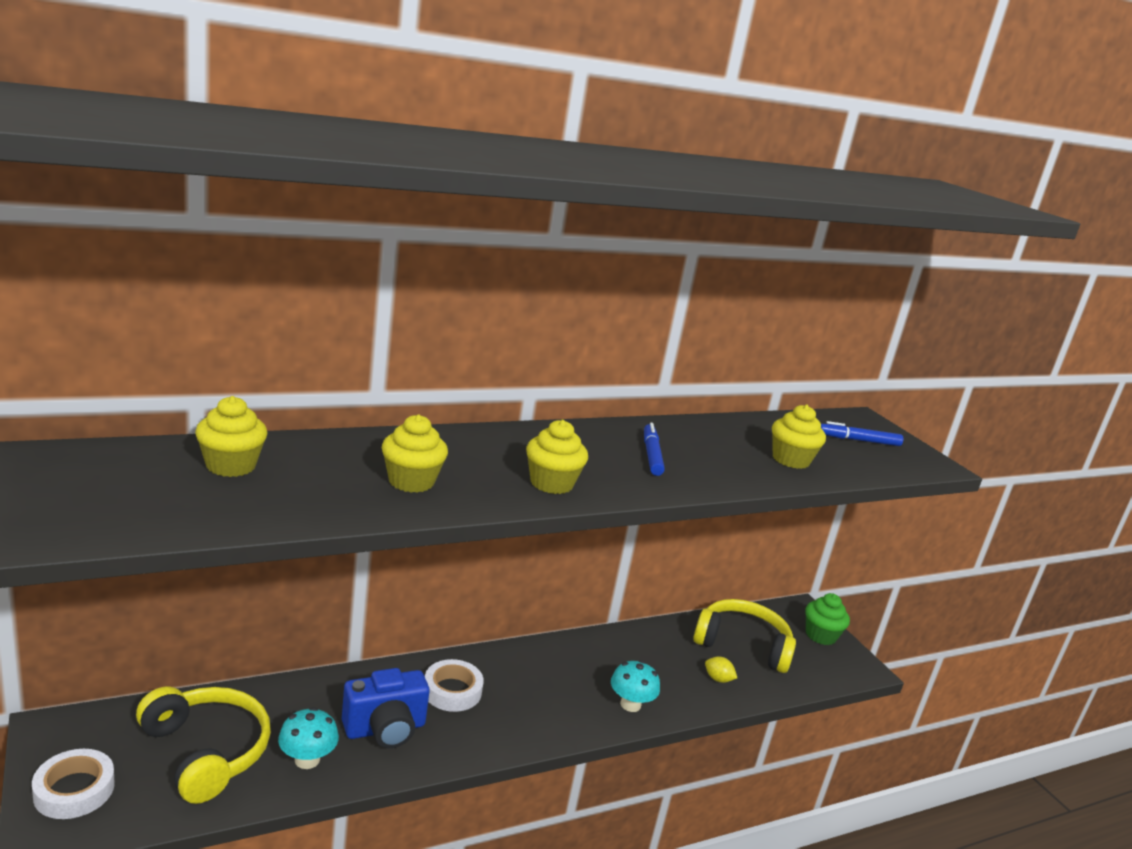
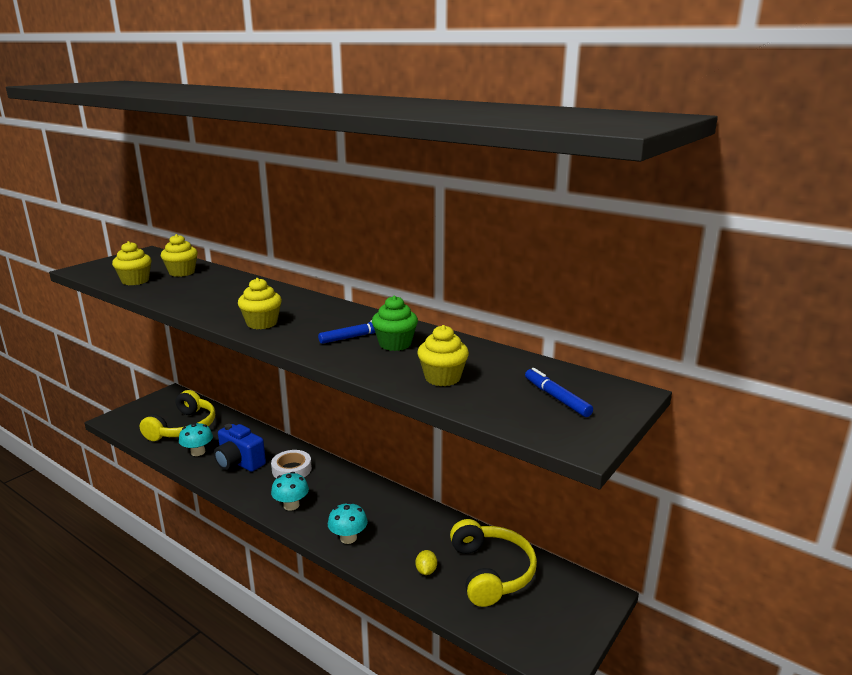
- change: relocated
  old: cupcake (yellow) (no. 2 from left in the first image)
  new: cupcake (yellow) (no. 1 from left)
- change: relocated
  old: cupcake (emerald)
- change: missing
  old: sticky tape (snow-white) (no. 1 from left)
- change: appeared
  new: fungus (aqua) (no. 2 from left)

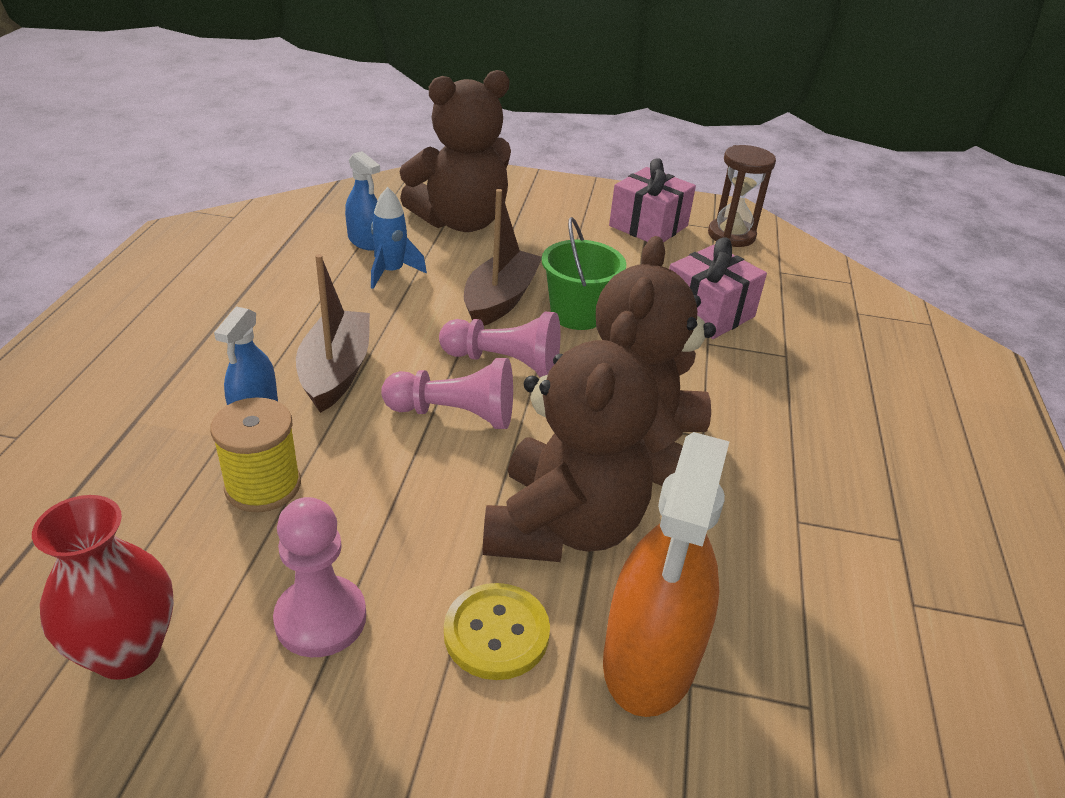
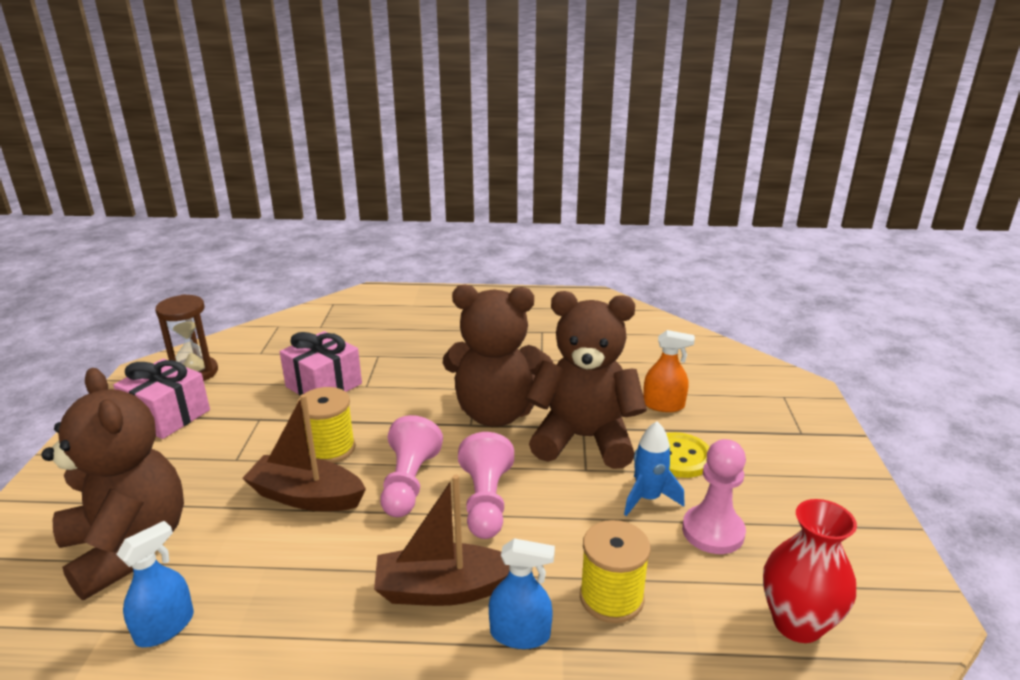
- change: relocated
  old: spaceship (blue)
- change: exchanged
  old: bucket (emerald)
  new: spool (yellow) (no. 1 from left)
- change: size
  old: spray bottle (orange)
  factor: 0.54

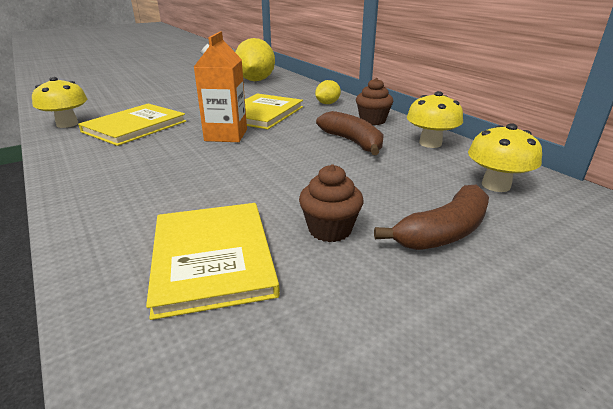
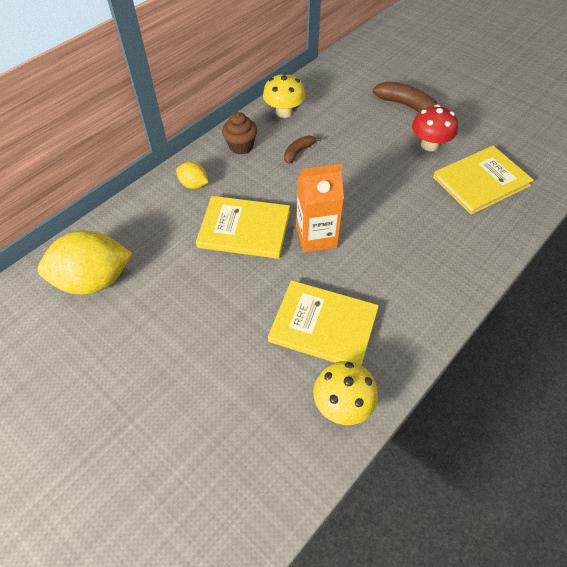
- change: size
  old: banana fruit (brown) (no. 1 from left)
  factor: 0.59
- change: missing
  old: fungus (yellow) (no. 3 from left)
- change: exchanged
  old: cupcake (brown) (no. 1 from left)
  new: fungus (red)

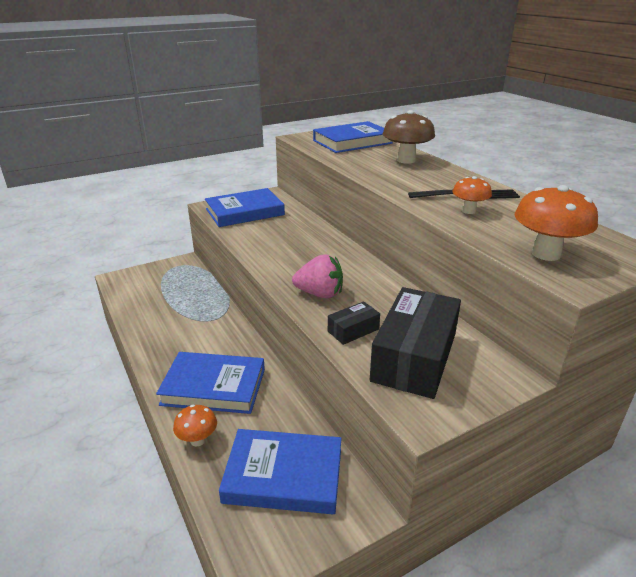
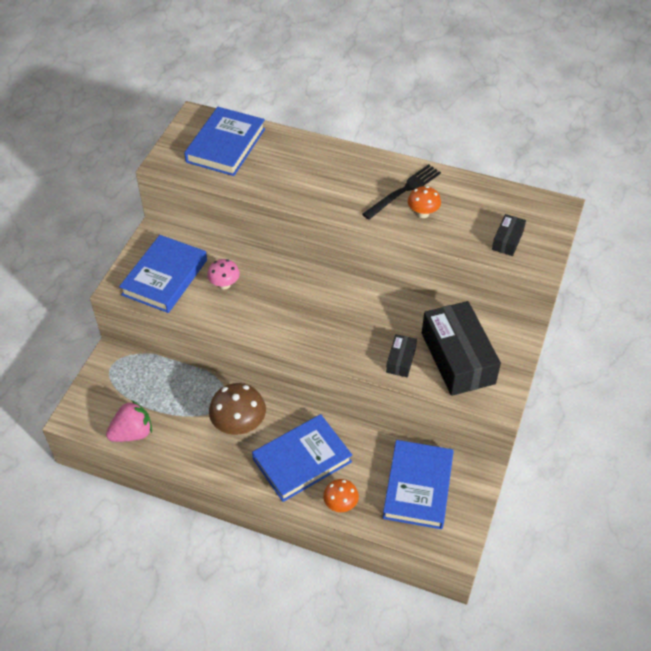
- change: relocated
  old: fungus (brown)
- change: exchanged
  old: fungus (orange) (no. 3 from left)
  new: box (jet-black) (no. 3 from left)
- change: relocated
  old: strawberry (rose-pink)
- change: spun
  old: book (blue) (no. 3 from left in the first image)
  degrees: -45
- change: appeared
  new: fungus (rose-pink)

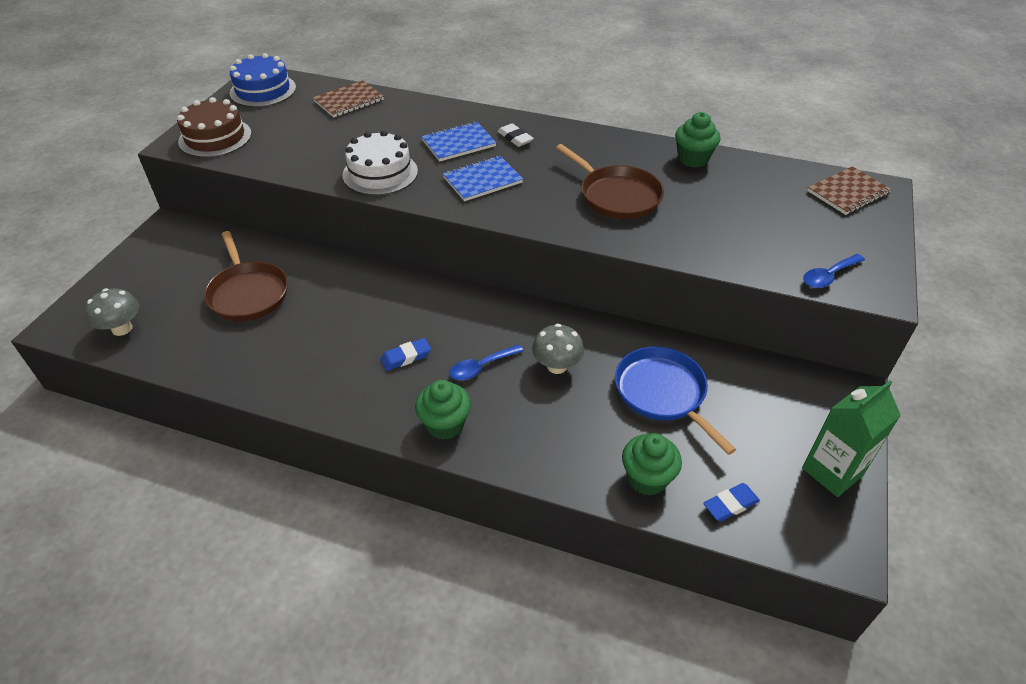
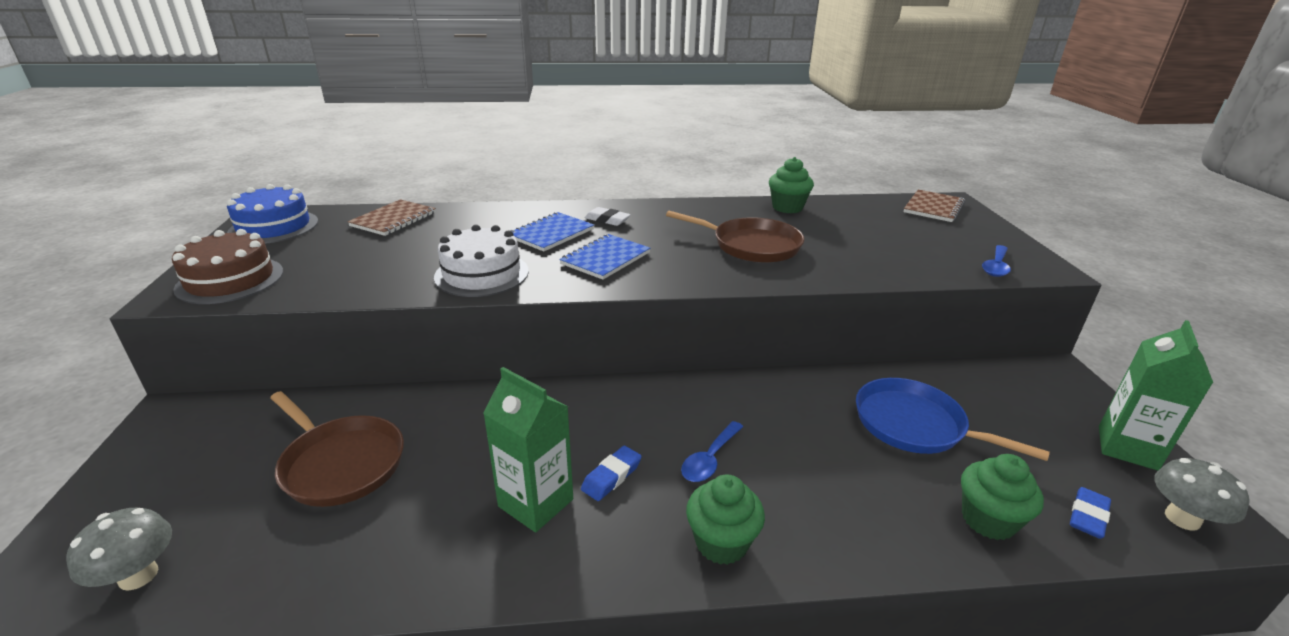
- change: relocated
  old: fungus (ash-grey) (no. 2 from left)
- change: appeared
  new: carton (emerald) (no. 1 from left)

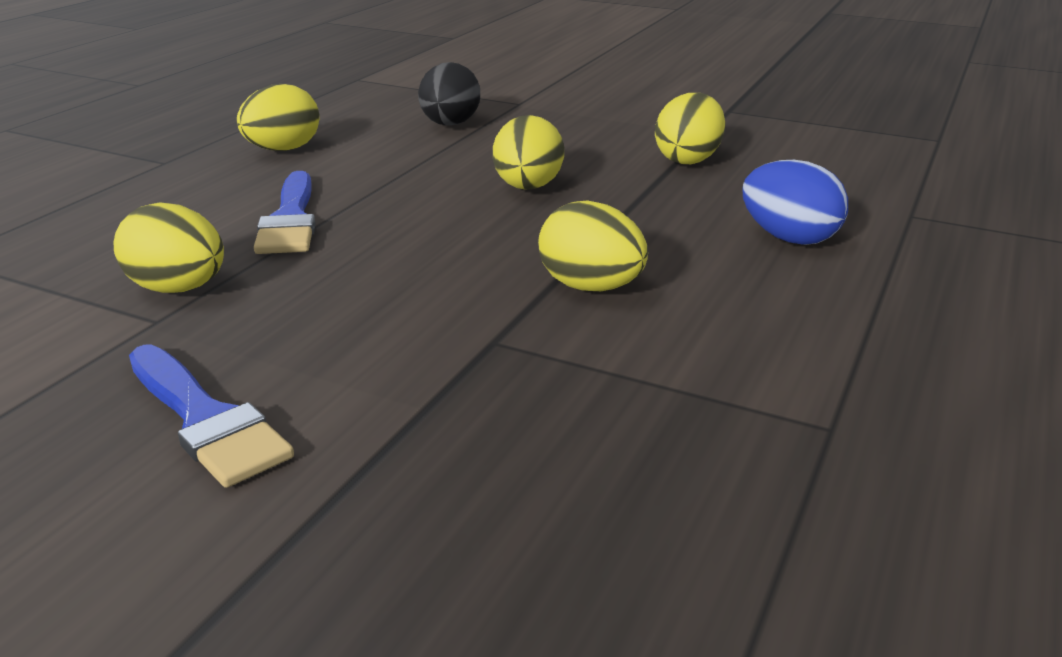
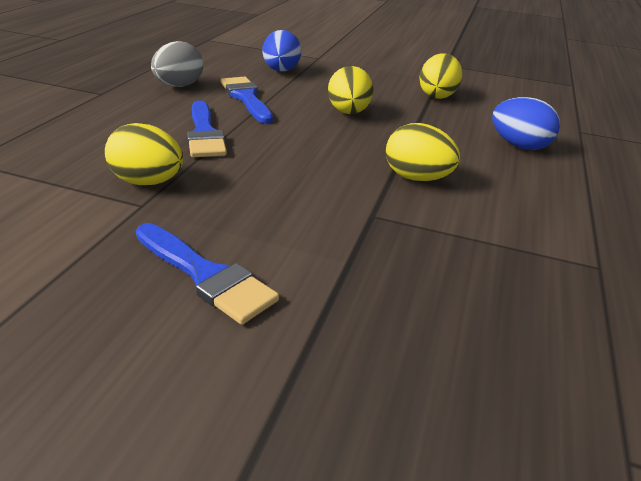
- change: colour
  old: egg (jet-black)
  new: egg (blue) (no. 1 from left)
- change: colour
  old: egg (yellow) (no. 2 from left)
  new: egg (ash-grey)
- change: appeared
  new: paintbrush (blue) (no. 3 from left)

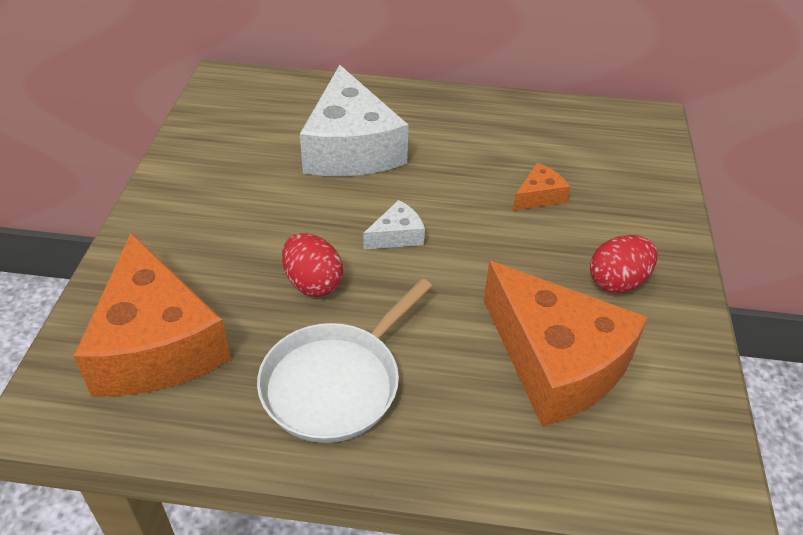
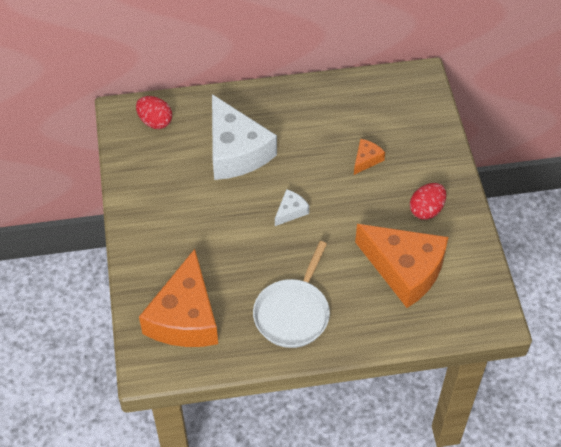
- change: spun
  old: cheese (orange) (no. 1 from left)
  degrees: 45
- change: relocated
  old: egg (red) (no. 1 from left)

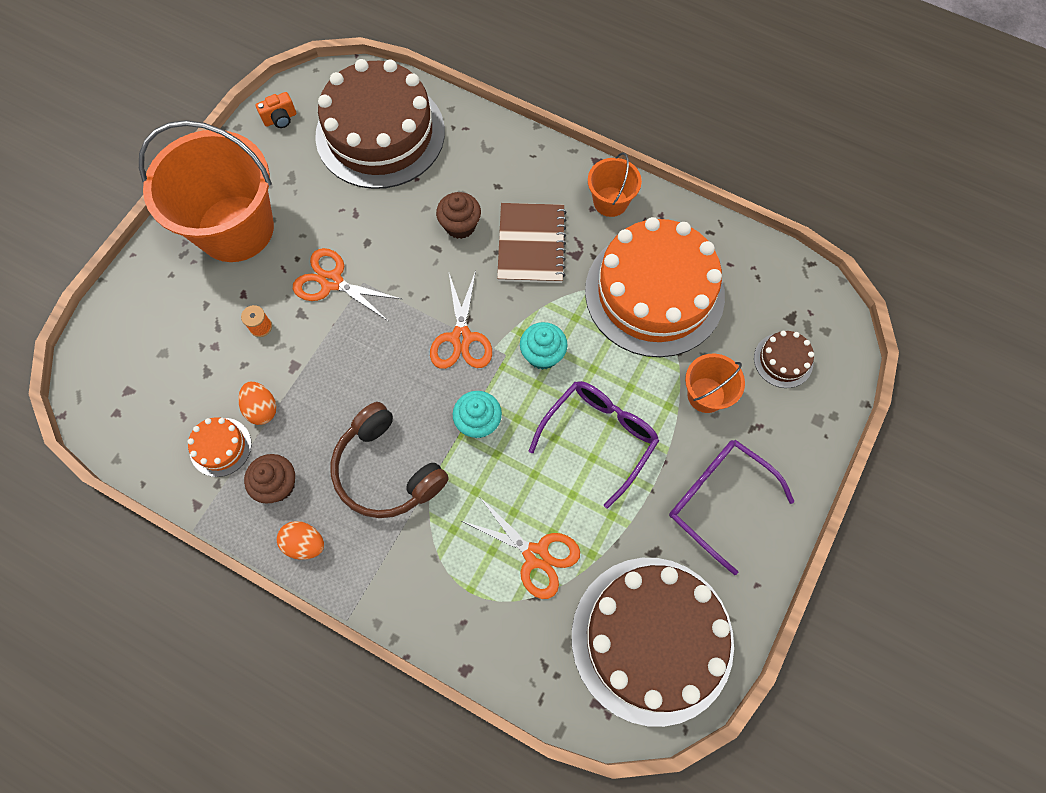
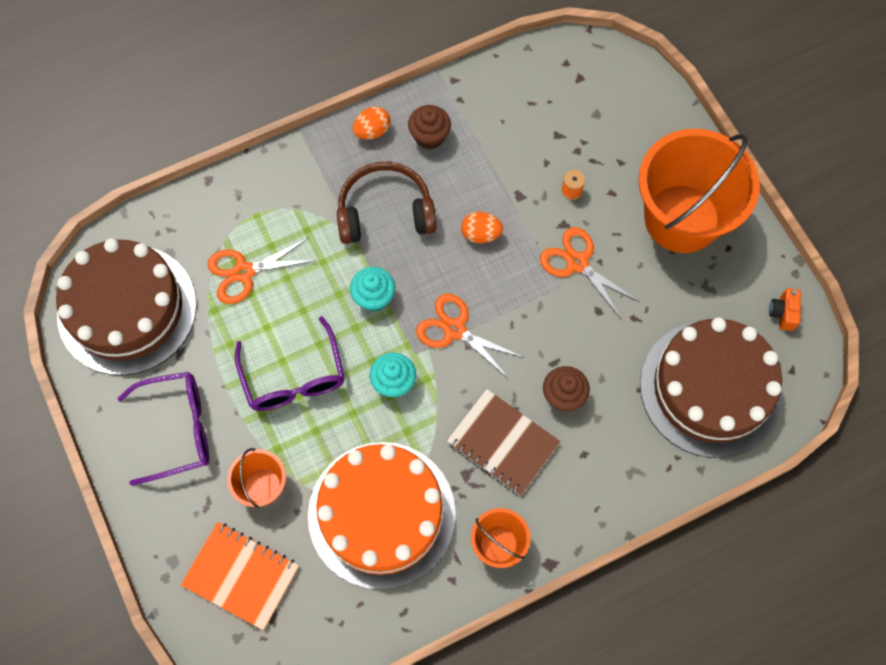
- change: spun
  old: scissors (orange) (no. 1 from left in the first image)
  degrees: -105
- change: exchanged
  old: gateau (brown) (no. 3 from left)
  new: notepad (orange)
- change: relocated
  old: egg (orange) (no. 1 from left in the first image)
  new: egg (orange) (no. 2 from left)
- change: missing
  old: gateau (orange) (no. 1 from left)

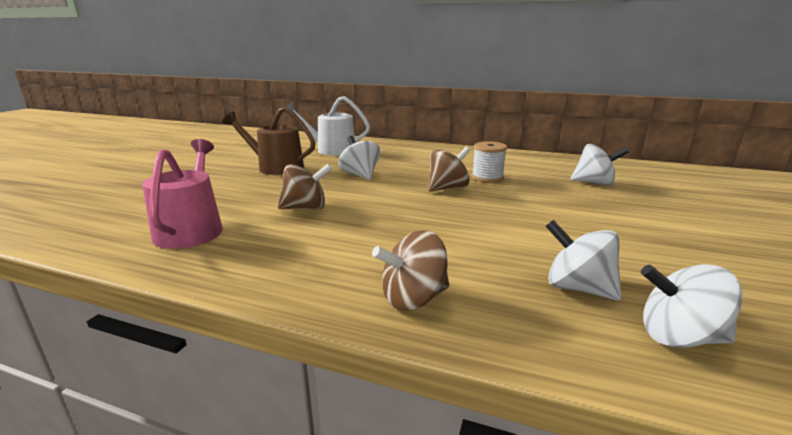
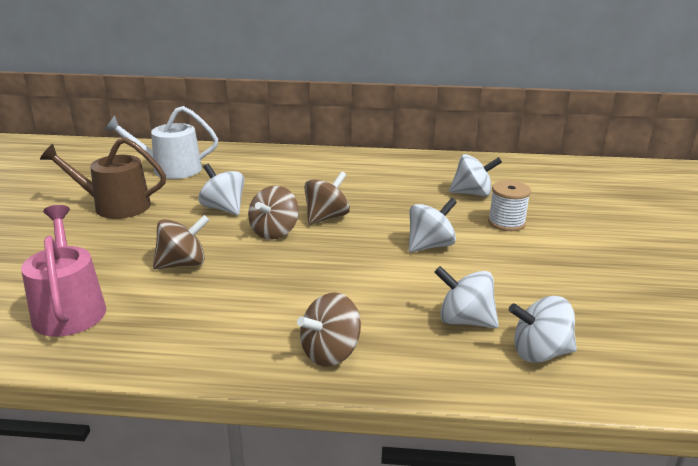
- change: relocated
  old: spool (snow-white)
- change: appeared
  new: whirligig (brown) (no. 2 from left)
- change: appeared
  new: whirligig (snow-white) (no. 2 from left)

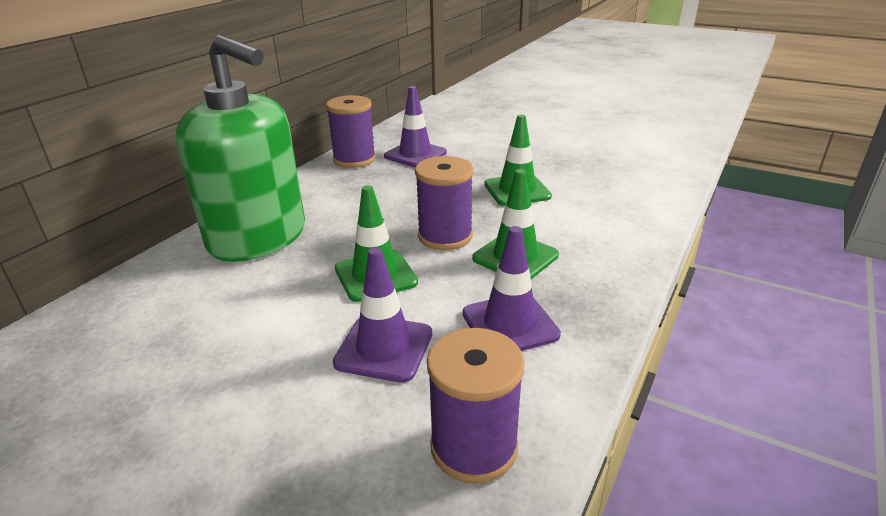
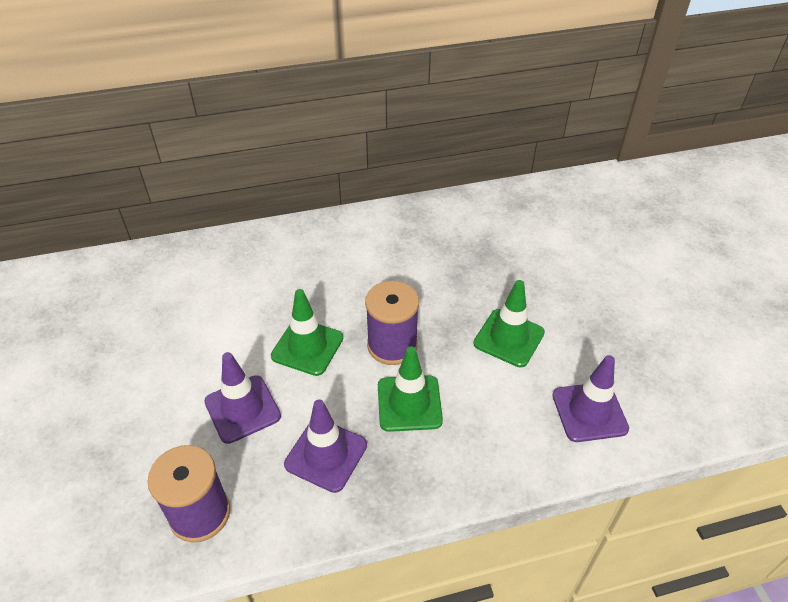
- change: missing
  old: soap pump (emerald)
- change: relocated
  old: road cone (violet) (no. 2 from left in the first image)
  new: road cone (violet) (no. 3 from left)
- change: missing
  old: spool (violet) (no. 1 from left)

